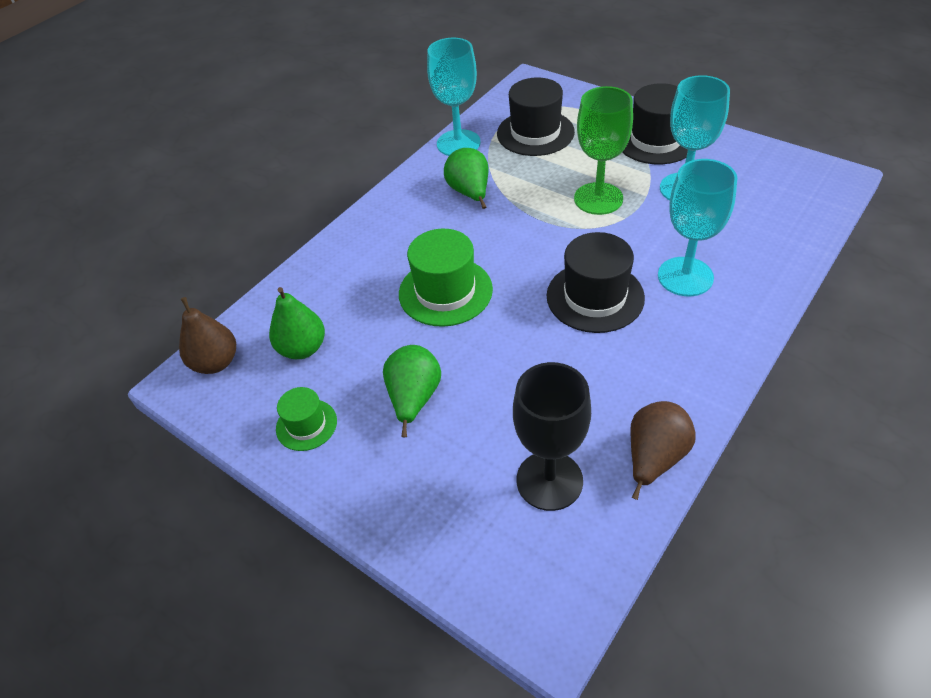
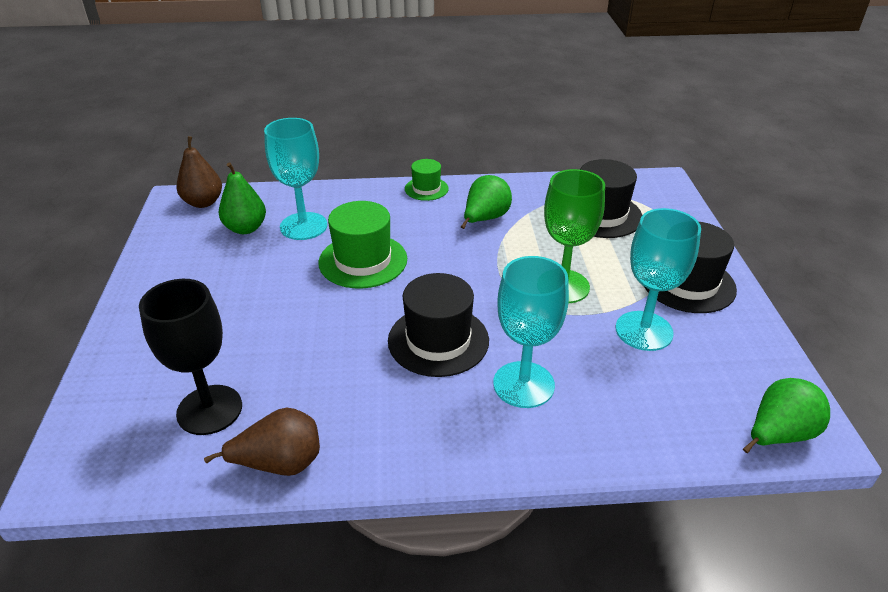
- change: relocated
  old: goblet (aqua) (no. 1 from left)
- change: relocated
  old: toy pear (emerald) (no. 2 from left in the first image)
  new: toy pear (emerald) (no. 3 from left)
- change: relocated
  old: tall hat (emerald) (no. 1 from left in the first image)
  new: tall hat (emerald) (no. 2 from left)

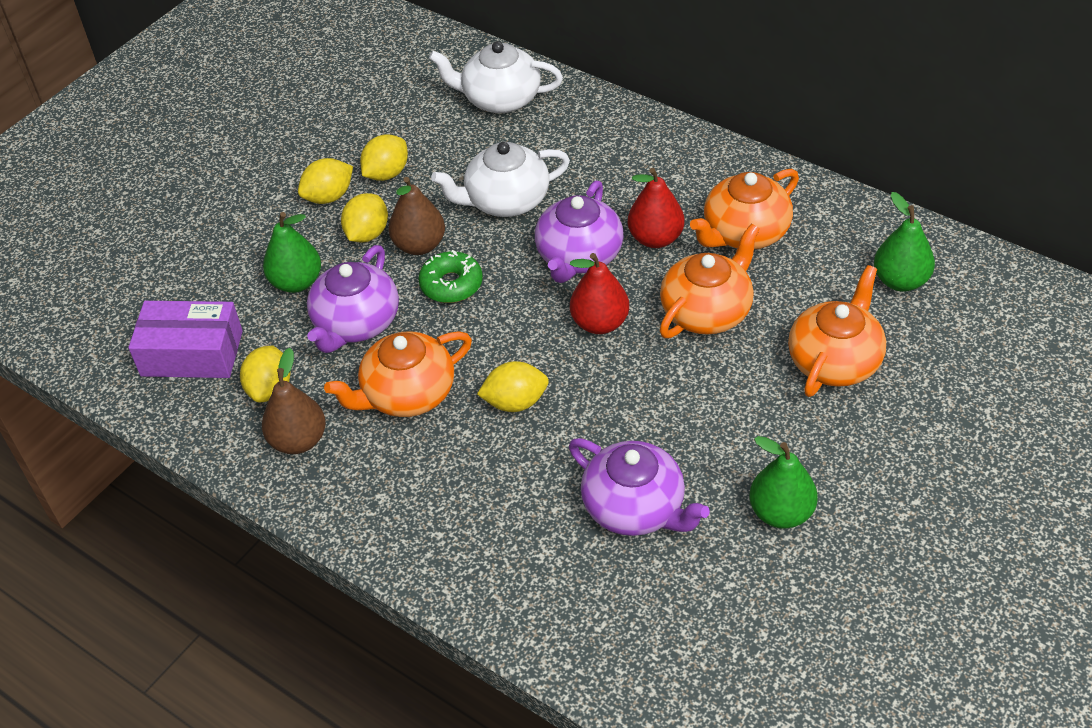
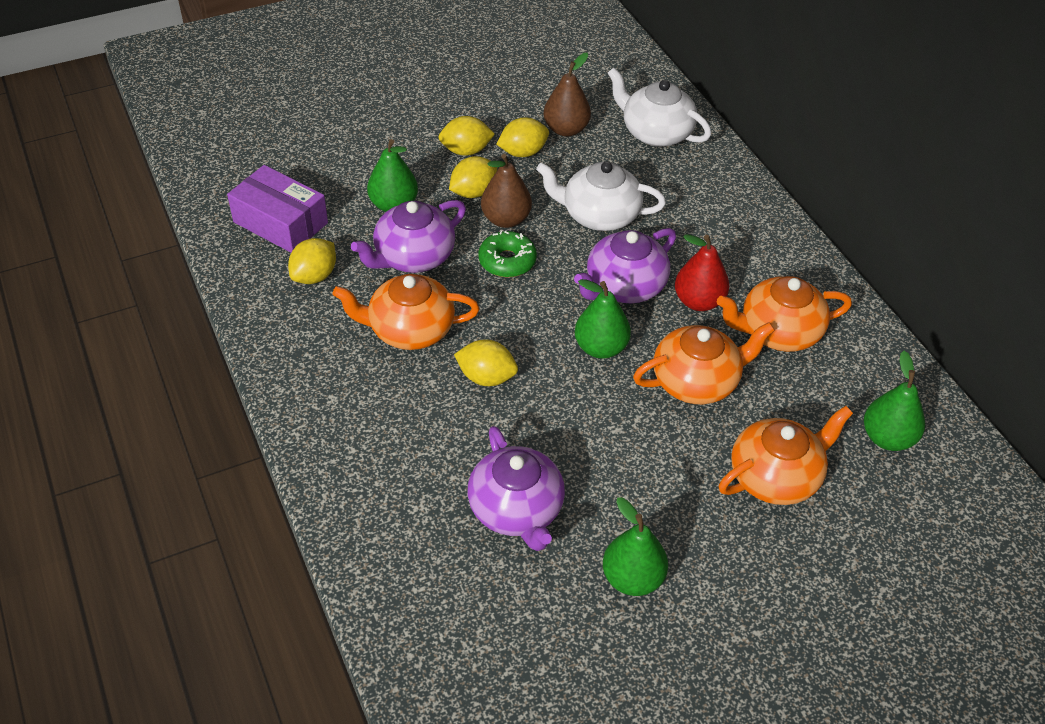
- change: colour
  old: toy pear (red) (no. 1 from left)
  new: toy pear (emerald) (no. 2 from left)
- change: relocated
  old: toy pear (brown) (no. 1 from left in the first image)
  new: toy pear (brown) (no. 2 from left)

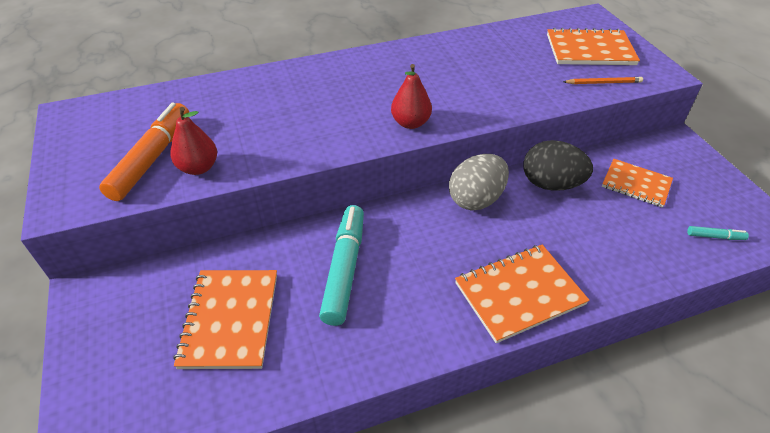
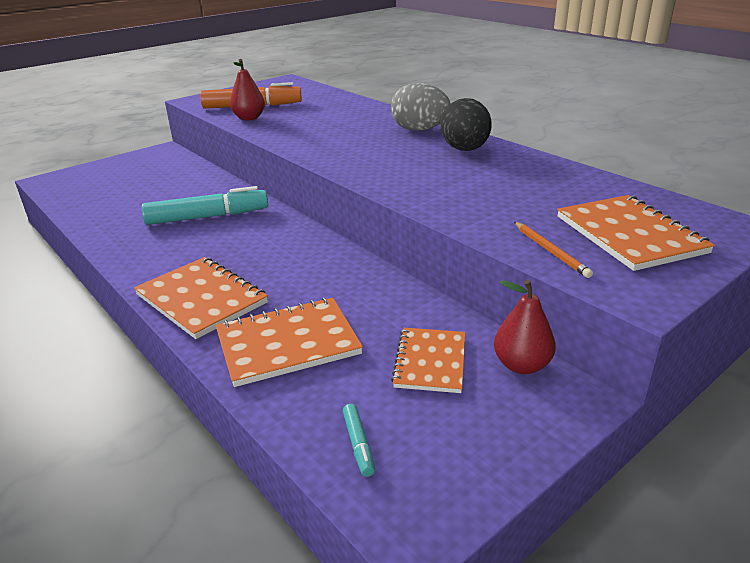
- change: relocated
  old: toy pear (red) (no. 2 from left)
- change: relocated
  old: egg (jet-black)
- change: relocated
  old: egg (ash-grey)
- change: relocated
  old: notepad (orange) (no. 1 from left in the first image)
  new: notepad (orange) (no. 2 from left)

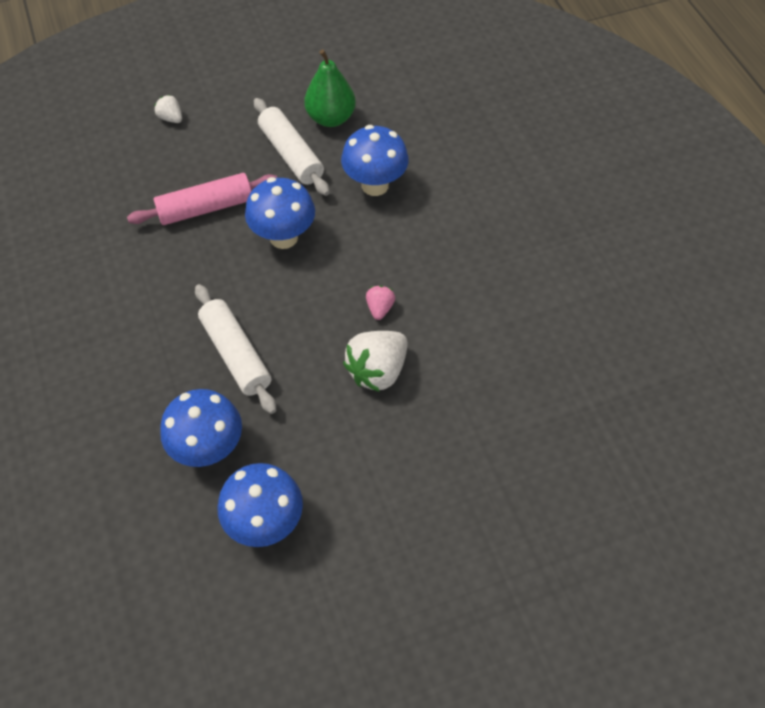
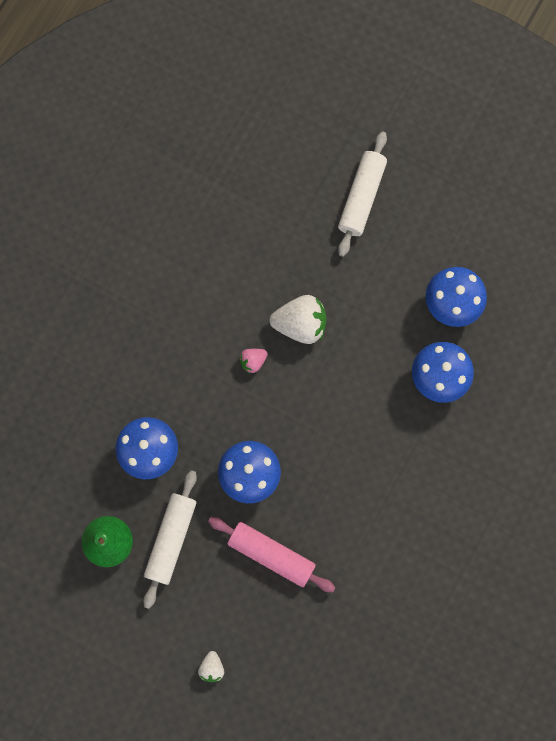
- change: relocated
  old: rolling pin (snow-white) (no. 1 from left in the first image)
  new: rolling pin (snow-white) (no. 2 from left)

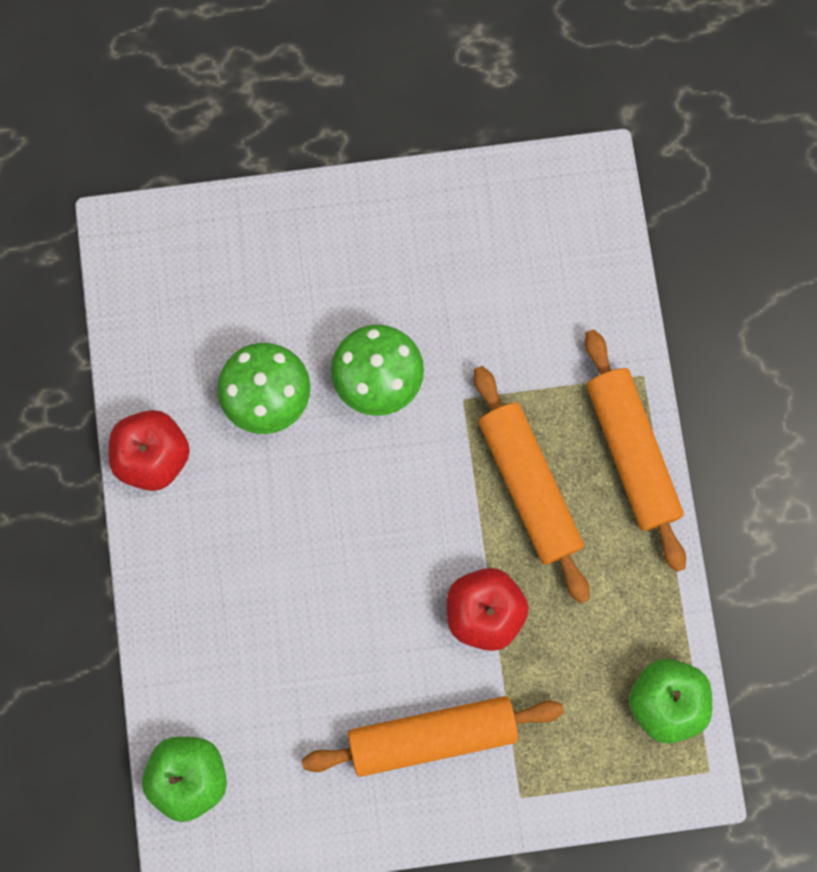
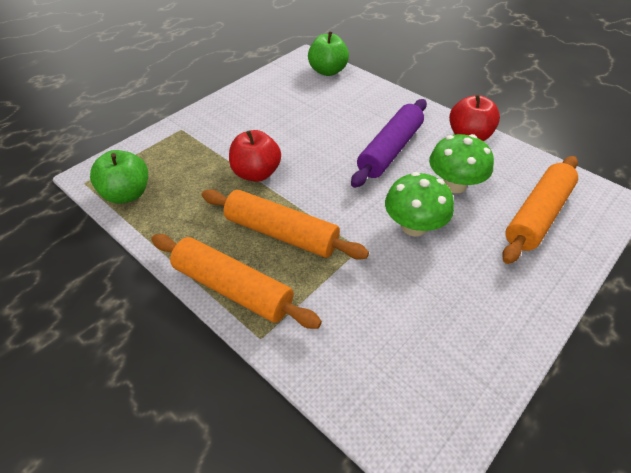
- change: relocated
  old: rolling pin (orange) (no. 1 from left in the first image)
  new: rolling pin (orange) (no. 3 from left)
- change: appeared
  new: rolling pin (violet)

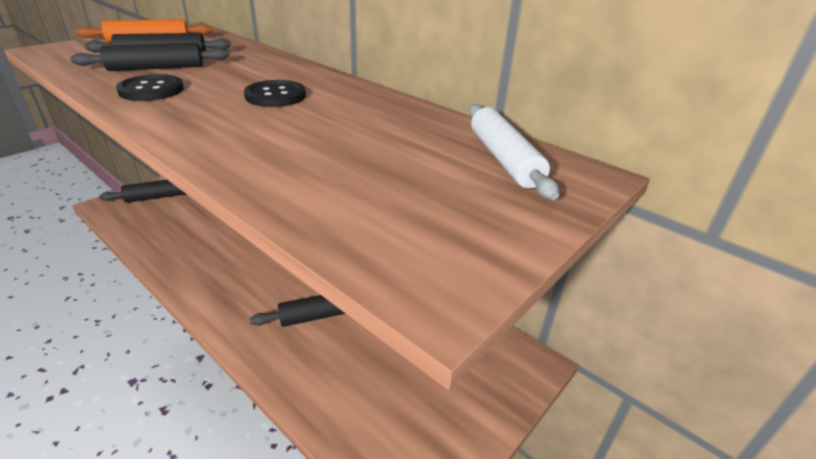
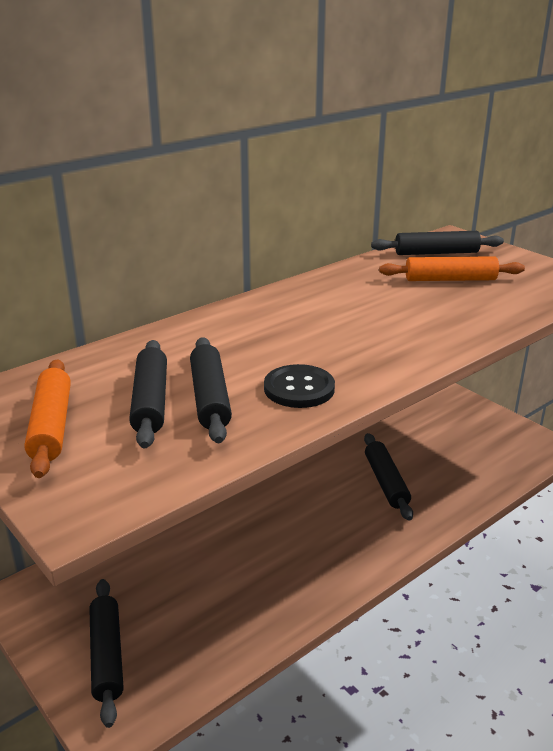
- change: missing
  old: sewing button (jet-black) (no. 2 from left)
- change: colour
  old: rolling pin (snow-white)
  new: rolling pin (jet-black) (no. 5 from left)
- change: appeared
  new: rolling pin (orange) (no. 2 from left)

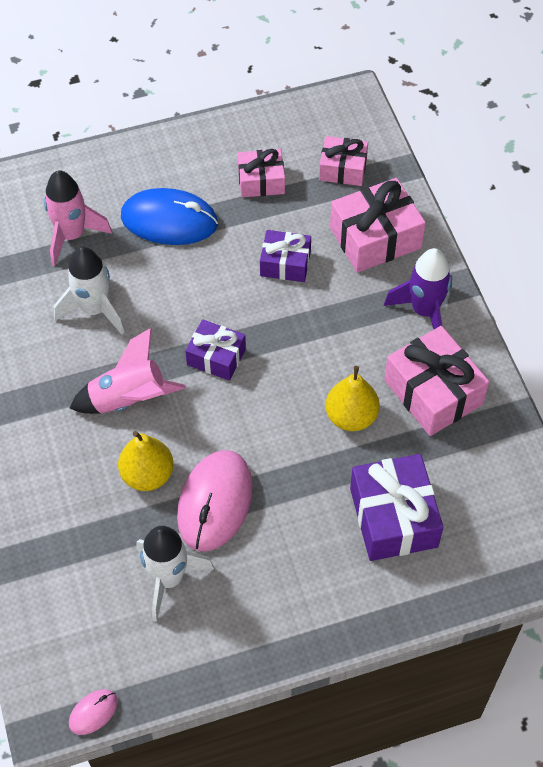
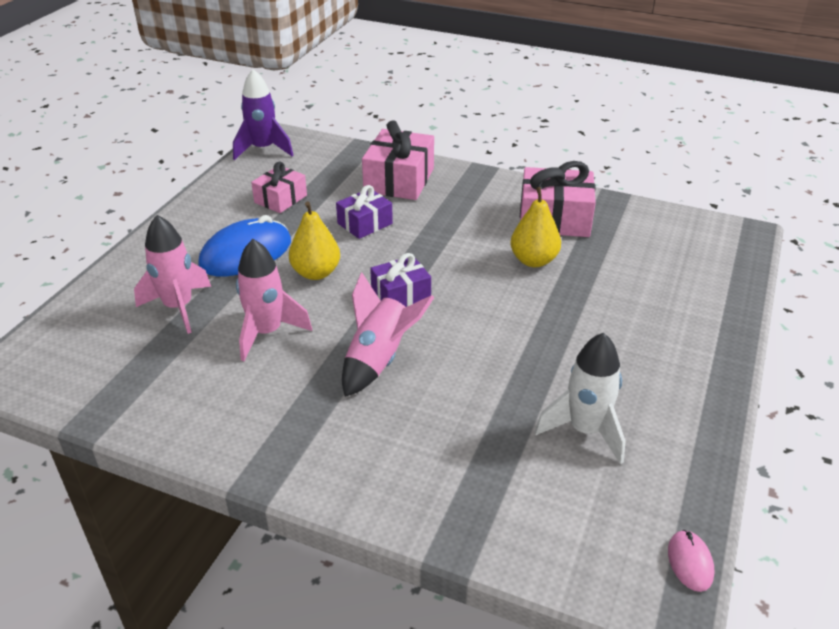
- change: missing
  old: present (rose-pink) (no. 2 from left)
- change: colour
  old: spaceship (snow-white) (no. 1 from left)
  new: spaceship (rose-pink) (no. 2 from left)
- change: relocated
  old: spaceship (violet)
- change: relocated
  old: toy pear (yellow) (no. 1 from left)
- change: missing
  old: computer mouse (rose-pink) (no. 2 from left)
- change: missing
  old: present (violet) (no. 3 from left)

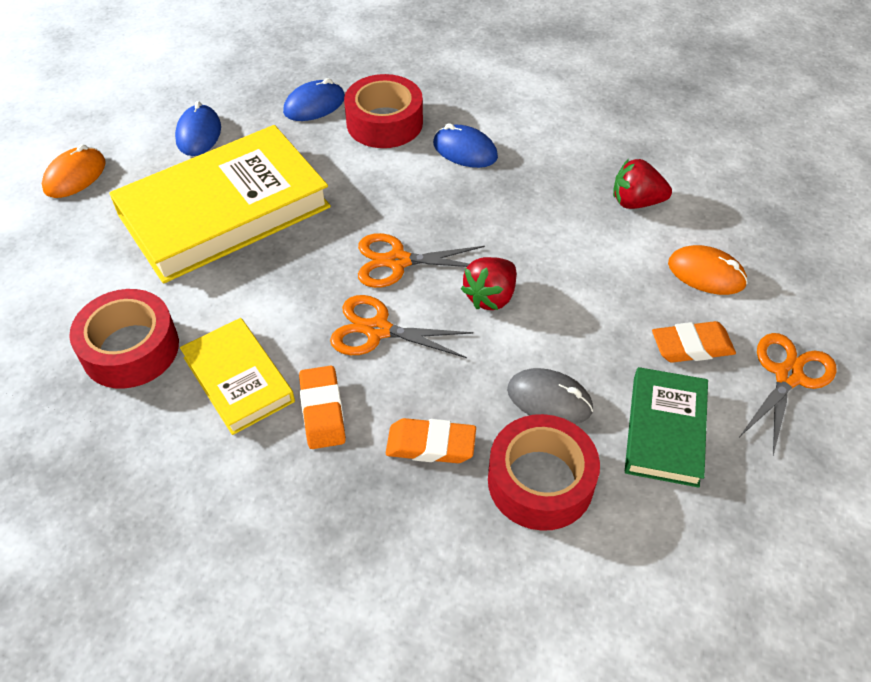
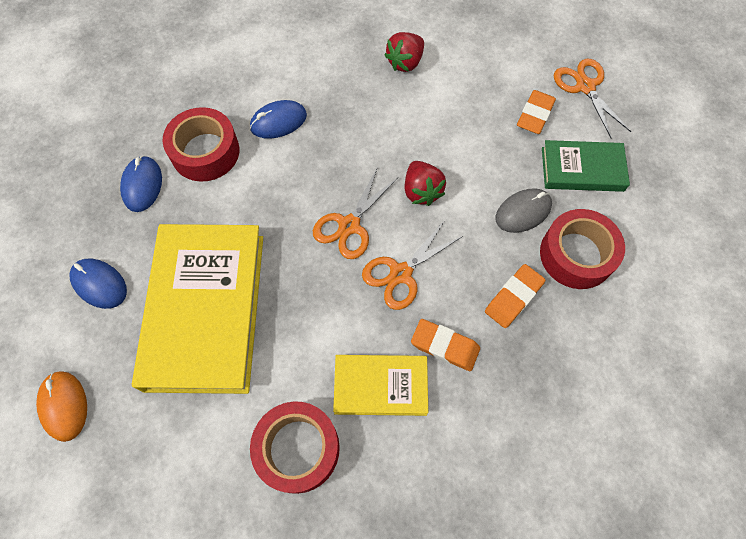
- change: missing
  old: computer mouse (orange) (no. 2 from left)
- change: spun
  old: book (emerald)
  degrees: -45

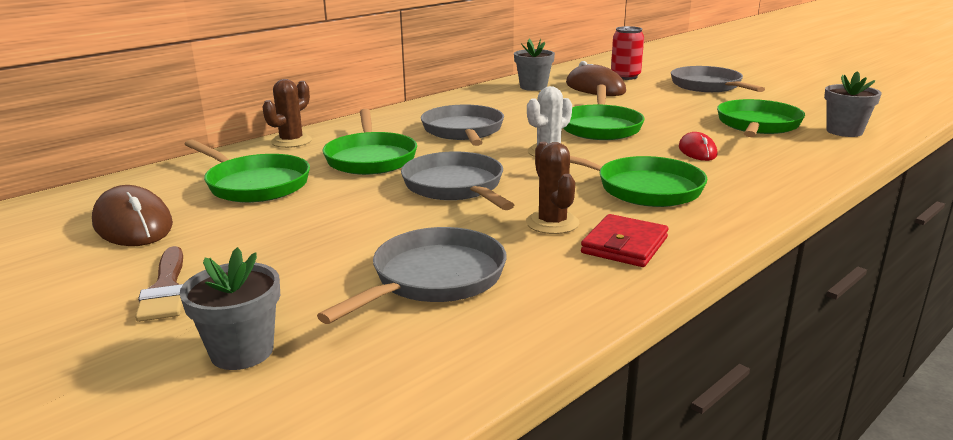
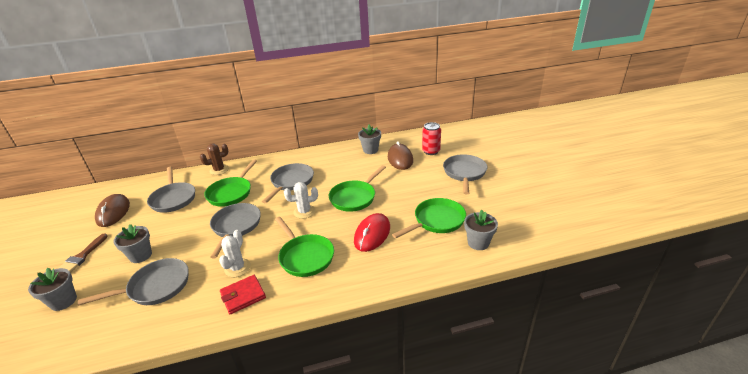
- change: size
  old: computer mouse (red)
  factor: 1.65
- change: colour
  old: frying pan (emerald) (no. 1 from left)
  new: frying pan (ash-grey) (no. 2 from left)
- change: colour
  old: prickly plant (brown) (no. 2 from left)
  new: prickly plant (snow-white) (no. 1 from left)
- change: appeared
  new: plant pot (ash-grey) (no. 2 from left)

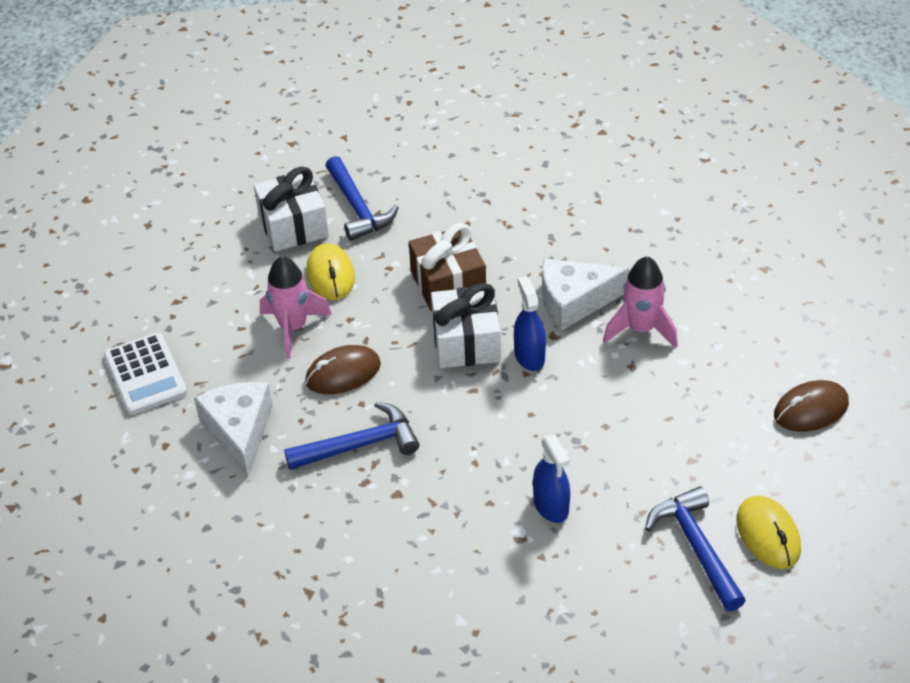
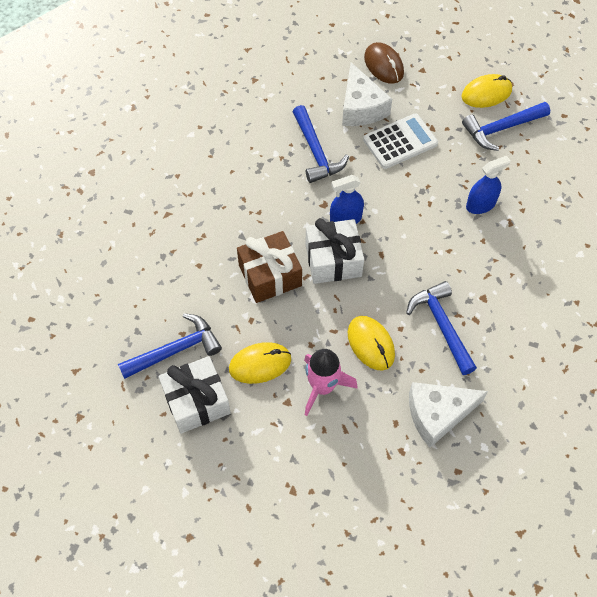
- change: exchanged
  old: spaceship (rose-pink) (no. 2 from left)
  new: claw hammer (blue) (no. 2 from left)
- change: relocated
  old: cheese (snow-white) (no. 2 from left in the first image)
  new: cheese (snow-white) (no. 1 from left)
- change: relocated
  old: pocket calculator (snow-white)
- change: colour
  old: computer mouse (brown) (no. 1 from left)
  new: computer mouse (yellow) (no. 2 from left)

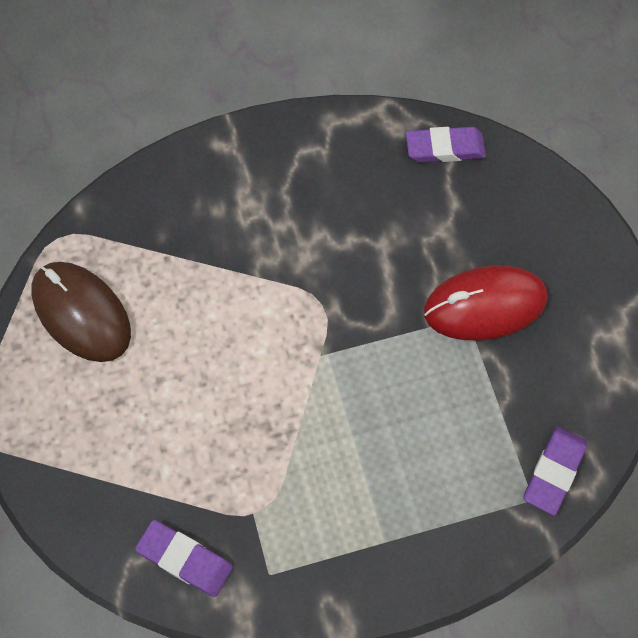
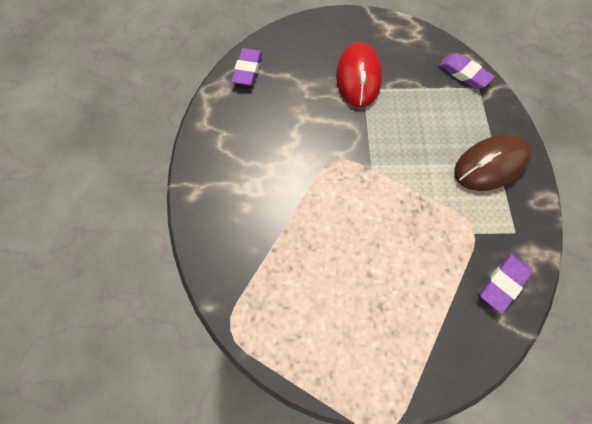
- change: relocated
  old: computer mouse (brown)

